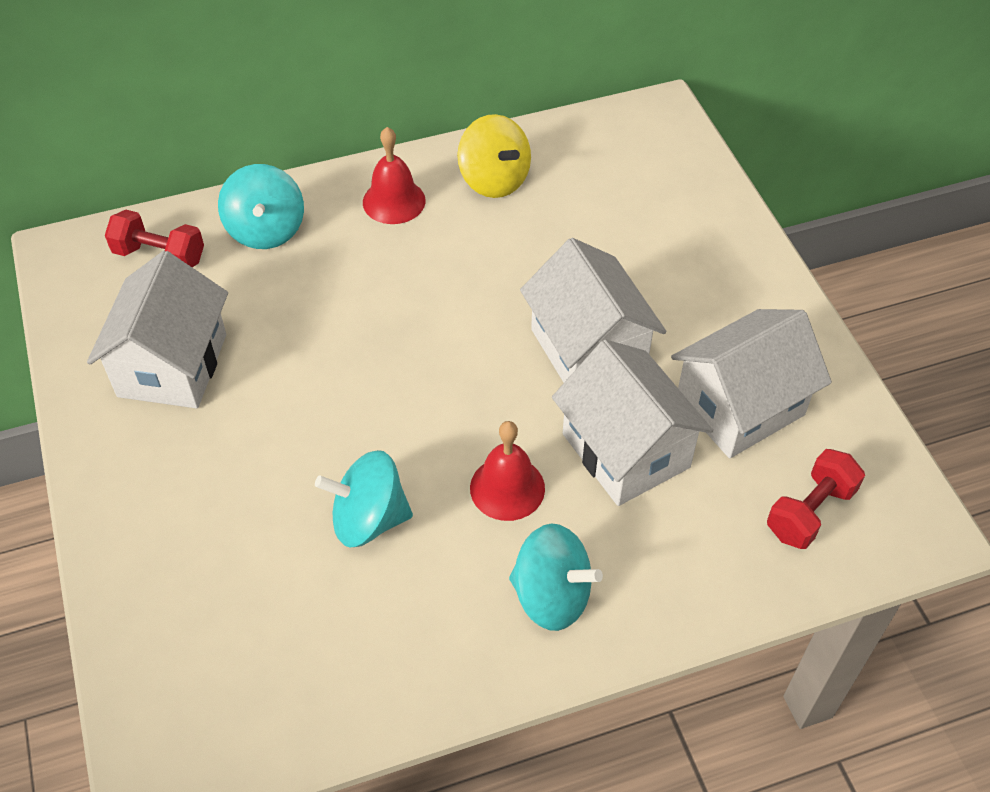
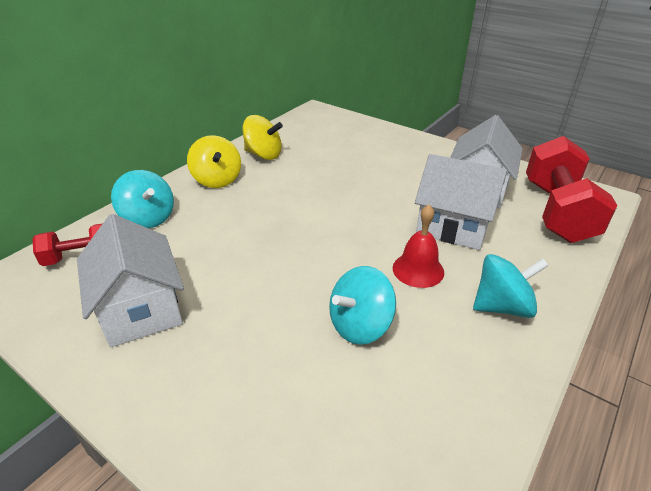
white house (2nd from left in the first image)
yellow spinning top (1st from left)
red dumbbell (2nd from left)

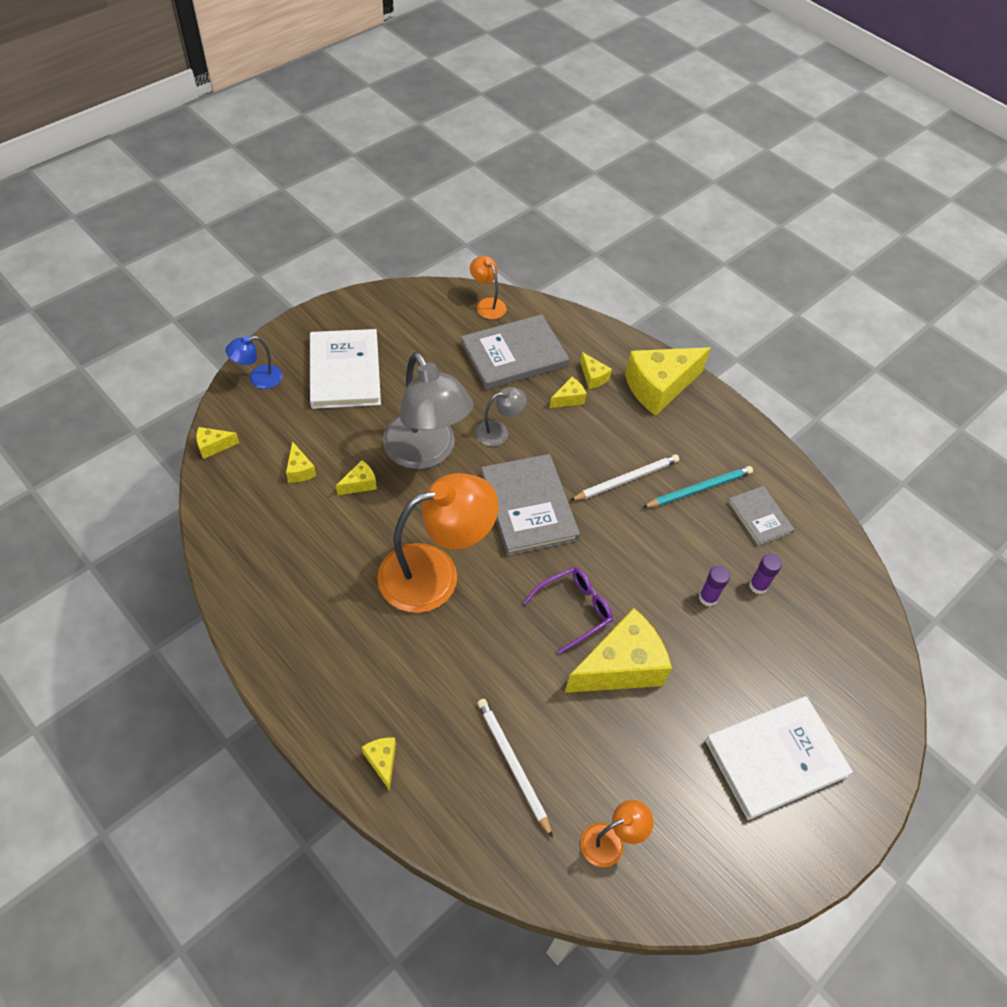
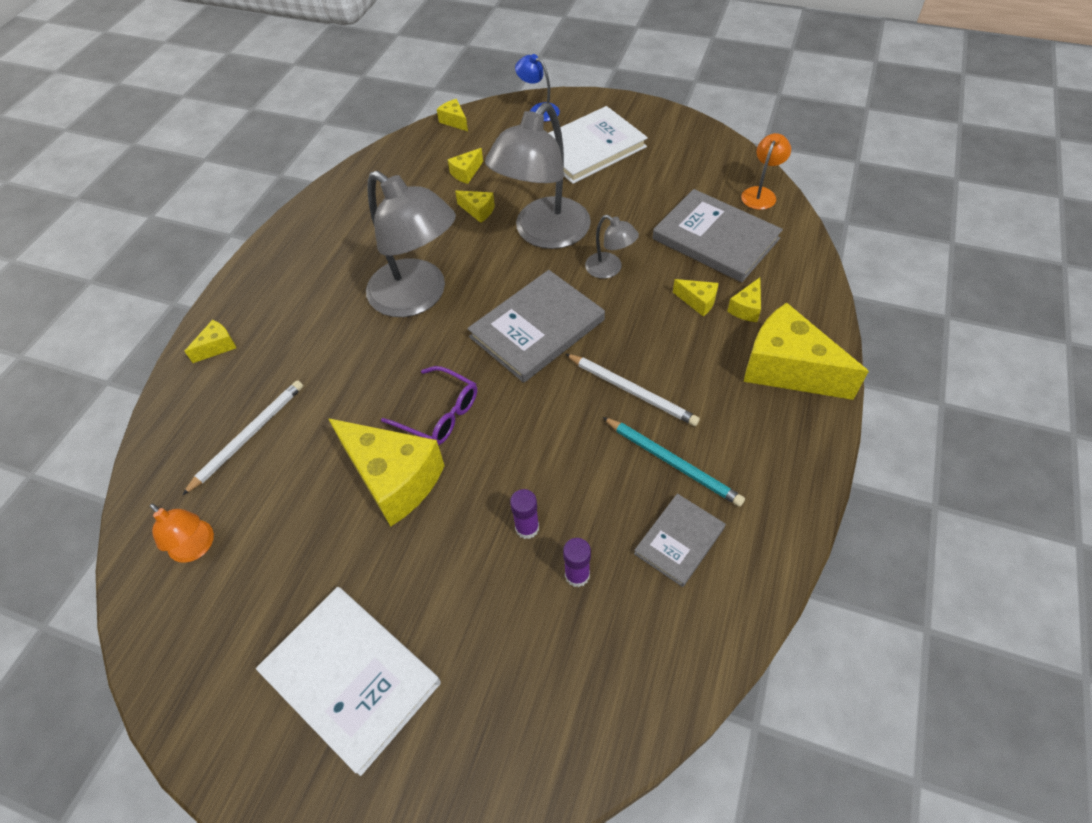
grey lamp (1st from left)

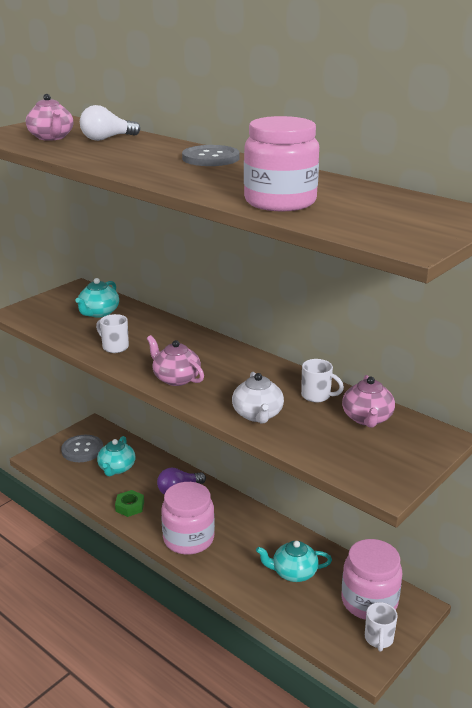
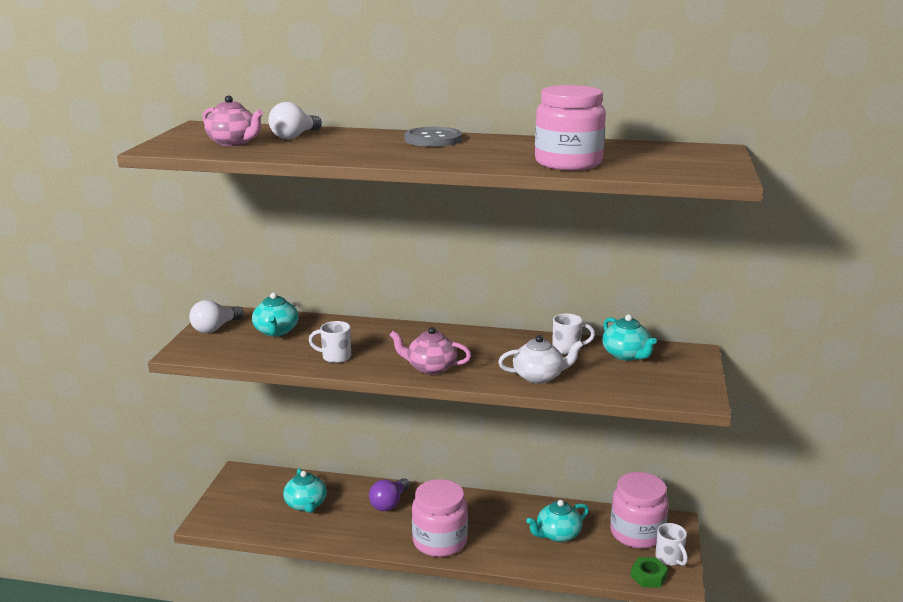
grey button (1st from left in the first image)
white light bulb (1st from left)
green nut
turquoise teapot (4th from left)
white teapot

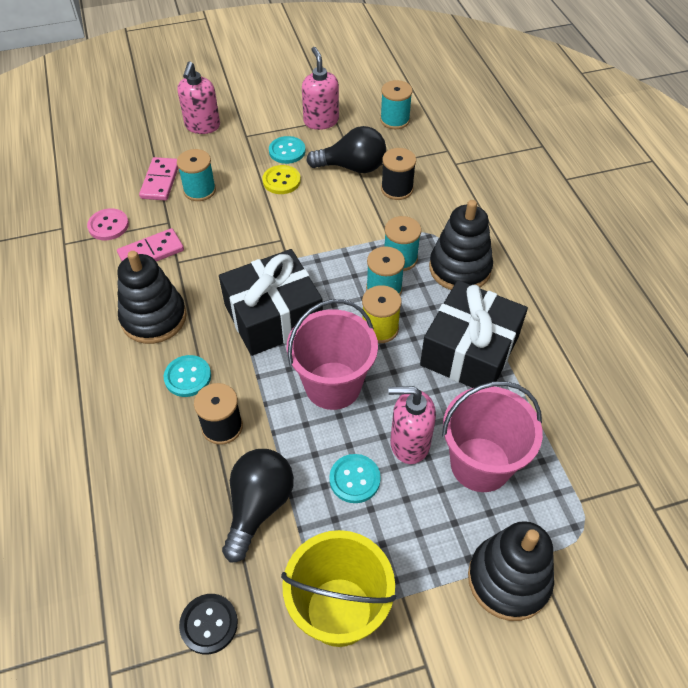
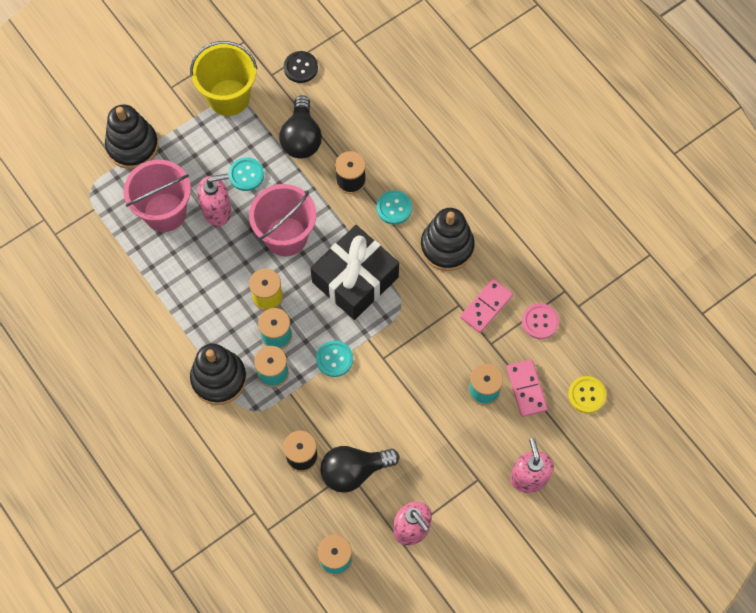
black gift (2nd from left in the first image)
yellow button
turquoise button (2nd from left)

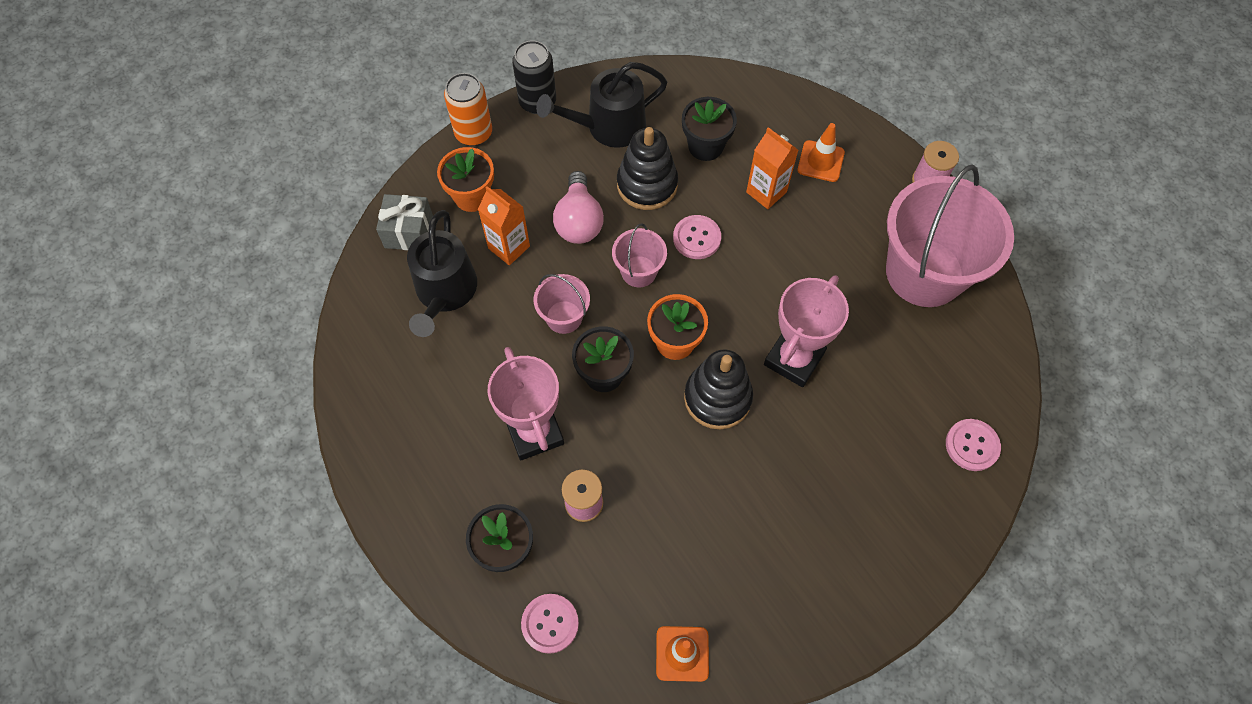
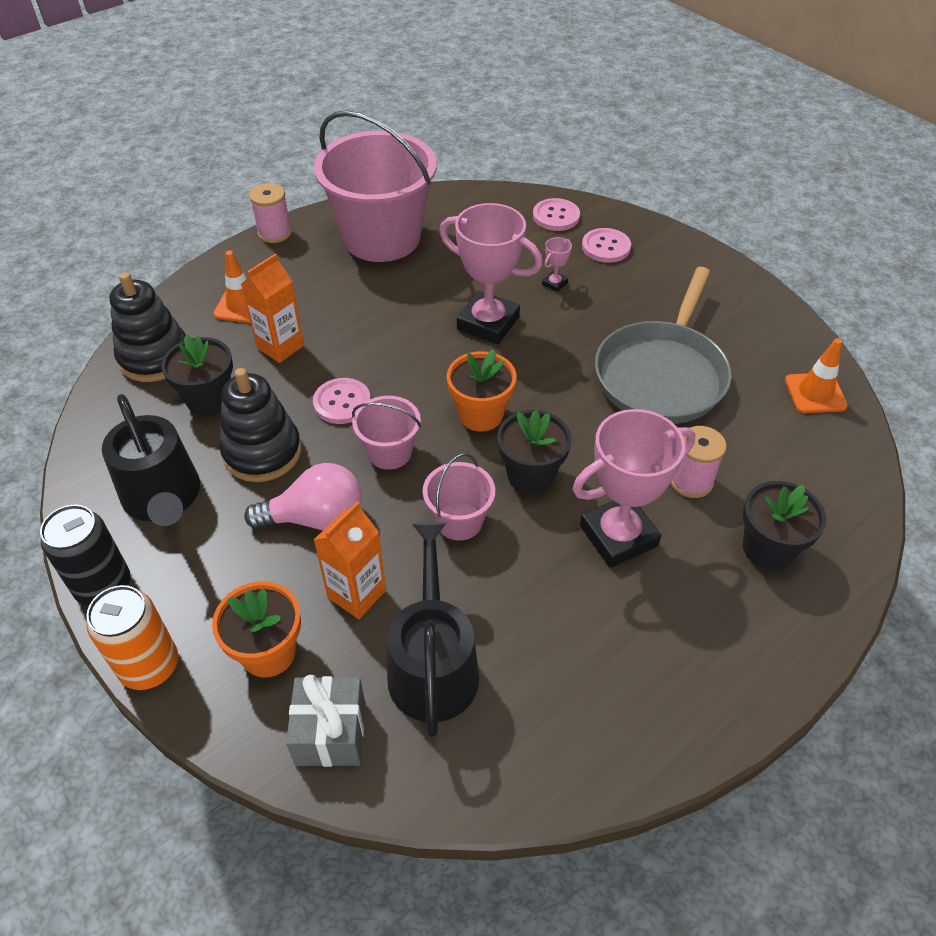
pink trophy (2nd from left)
grey pan
pink button (3rd from left)
black stacking toy (1st from left)
black watering can (2nd from left)

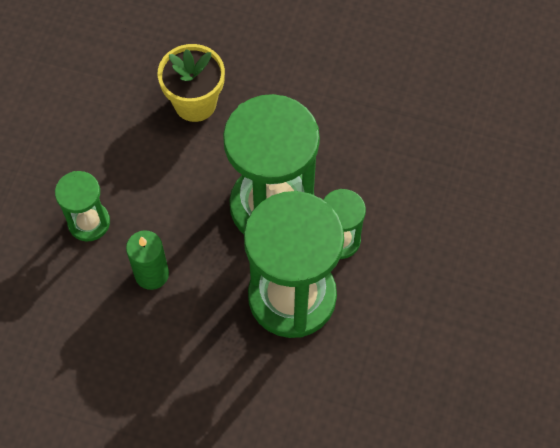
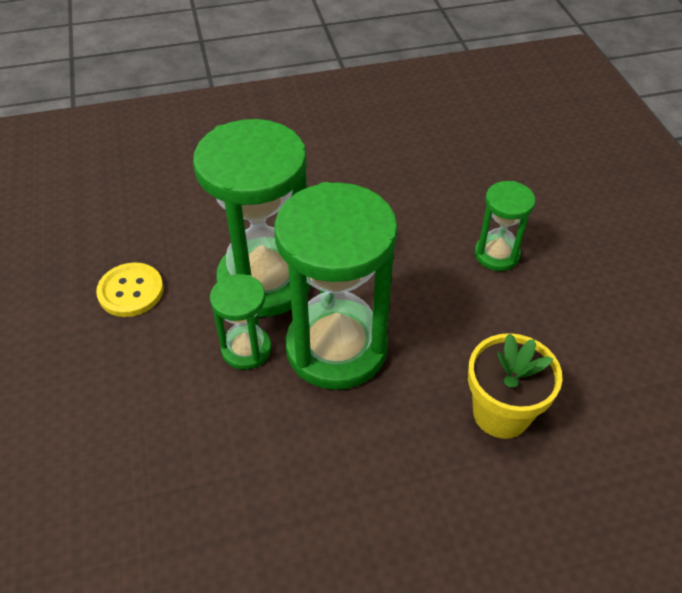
green candle
yellow button

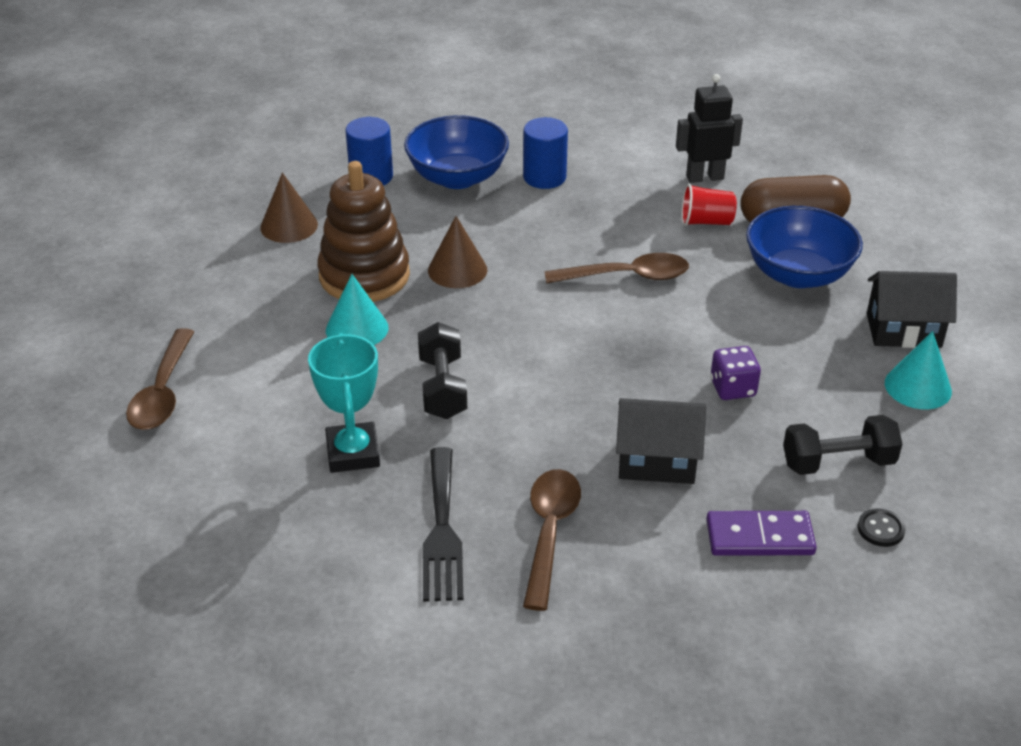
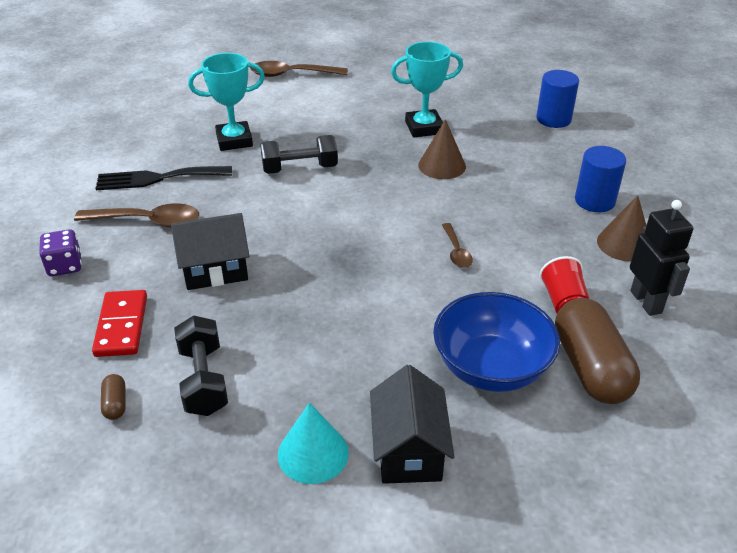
turquoise cone (1st from left in the first image)
blue bowl (1st from left in the first image)
brown cone (2nd from left)
purple dice
turquoise trophy (2nd from left)
brown capsule (1st from left)
red domino
black house (1st from left)
brown spoon (3rd from left)

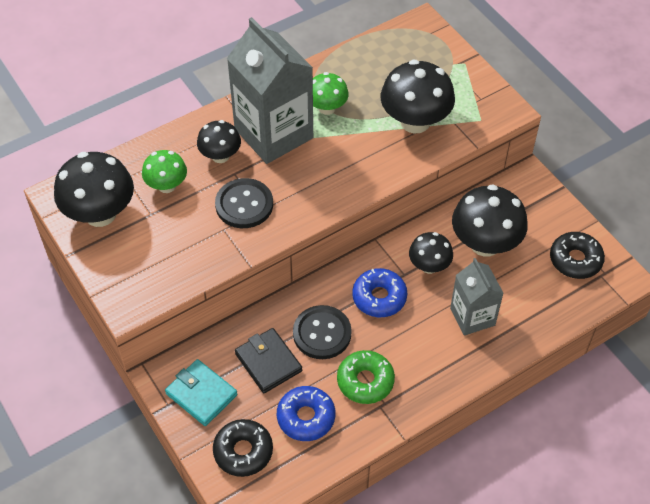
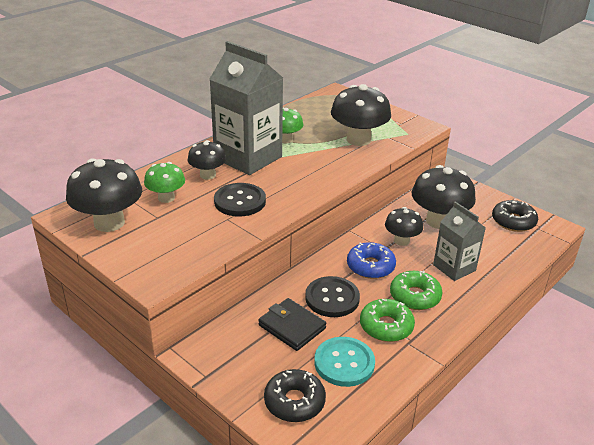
turquoise wallet
green donut (2nd from left)
turquoise button

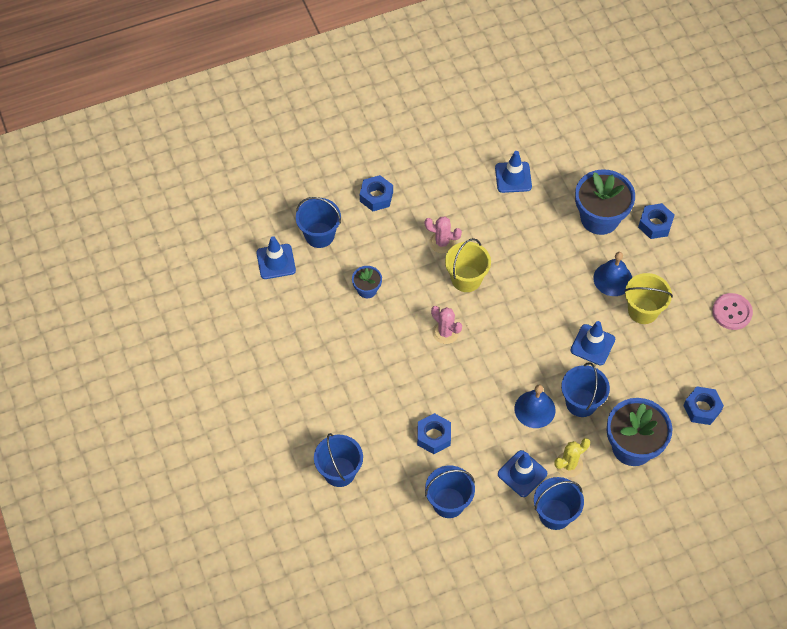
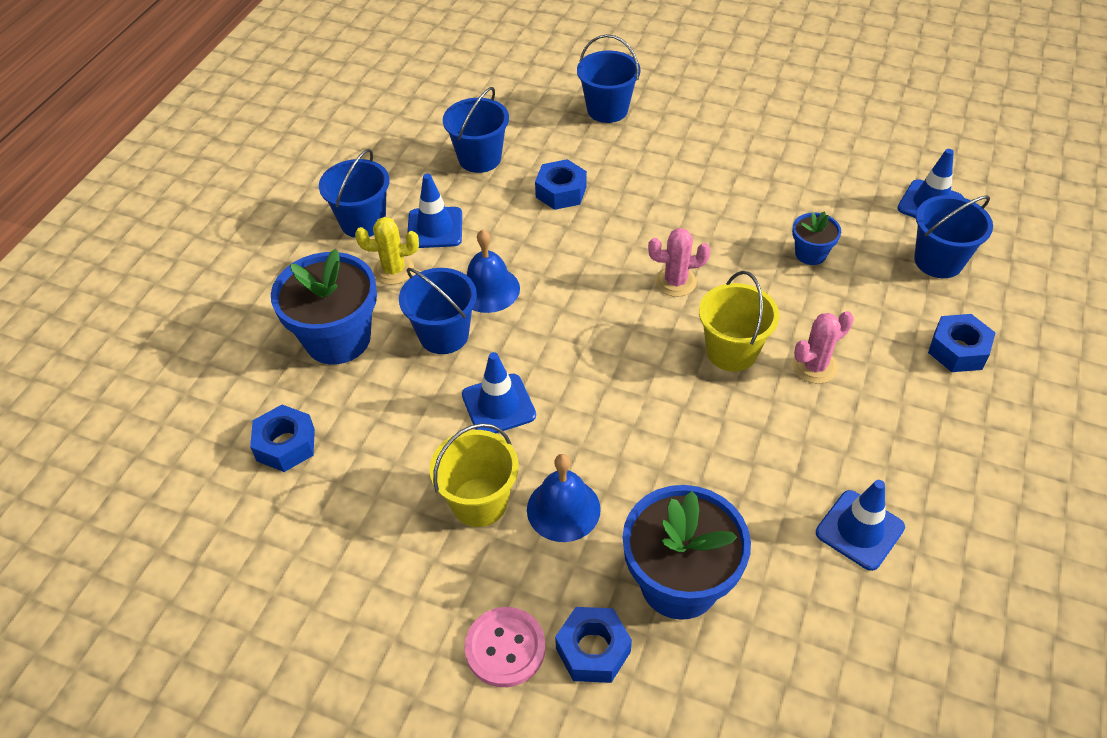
pink button
yellow cactus

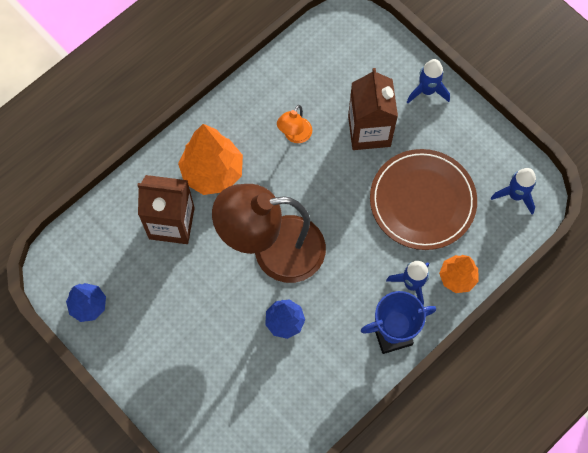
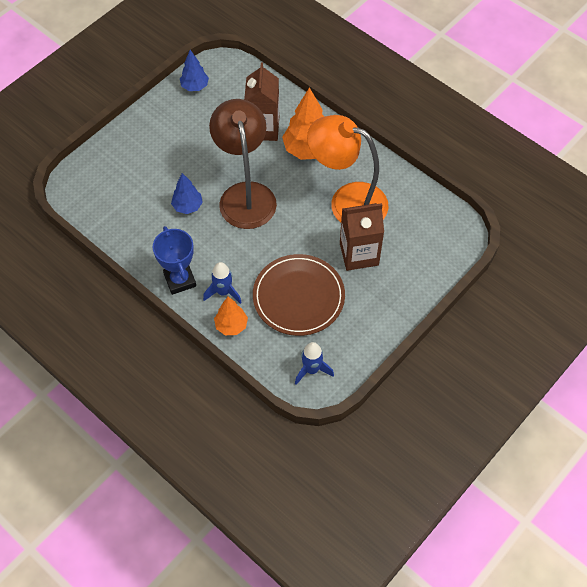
blue rocket (2nd from left in the first image)
orange lamp

